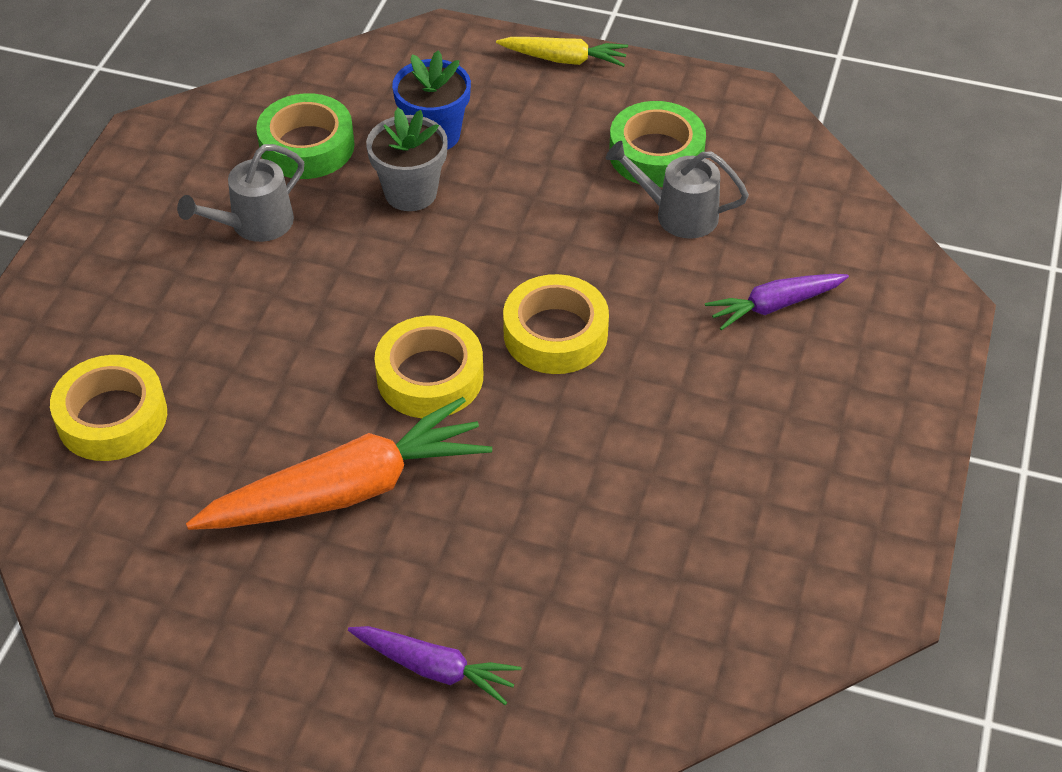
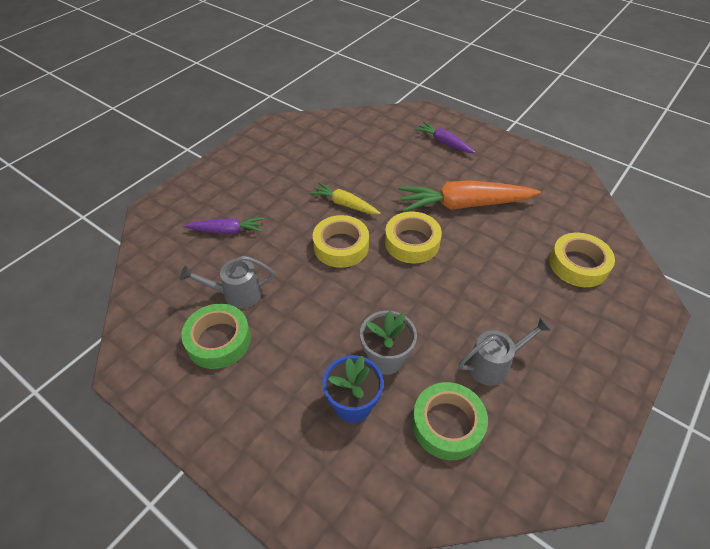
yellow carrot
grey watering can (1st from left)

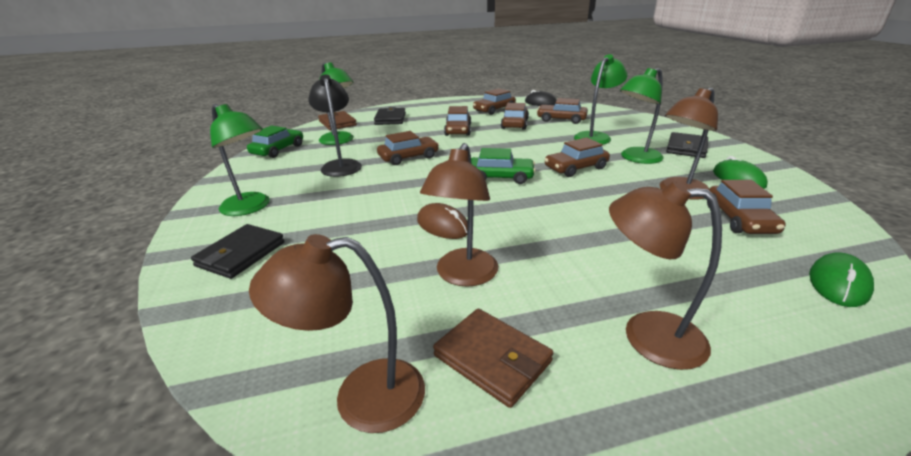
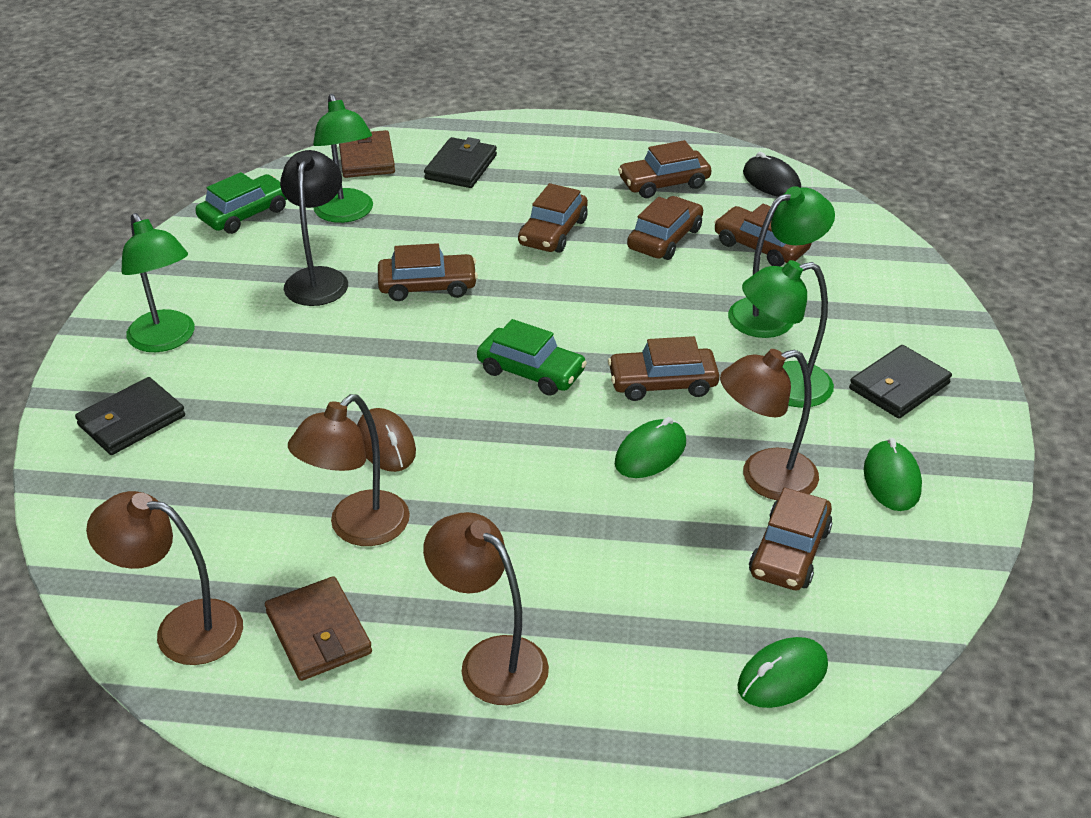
green mouse (1st from left)

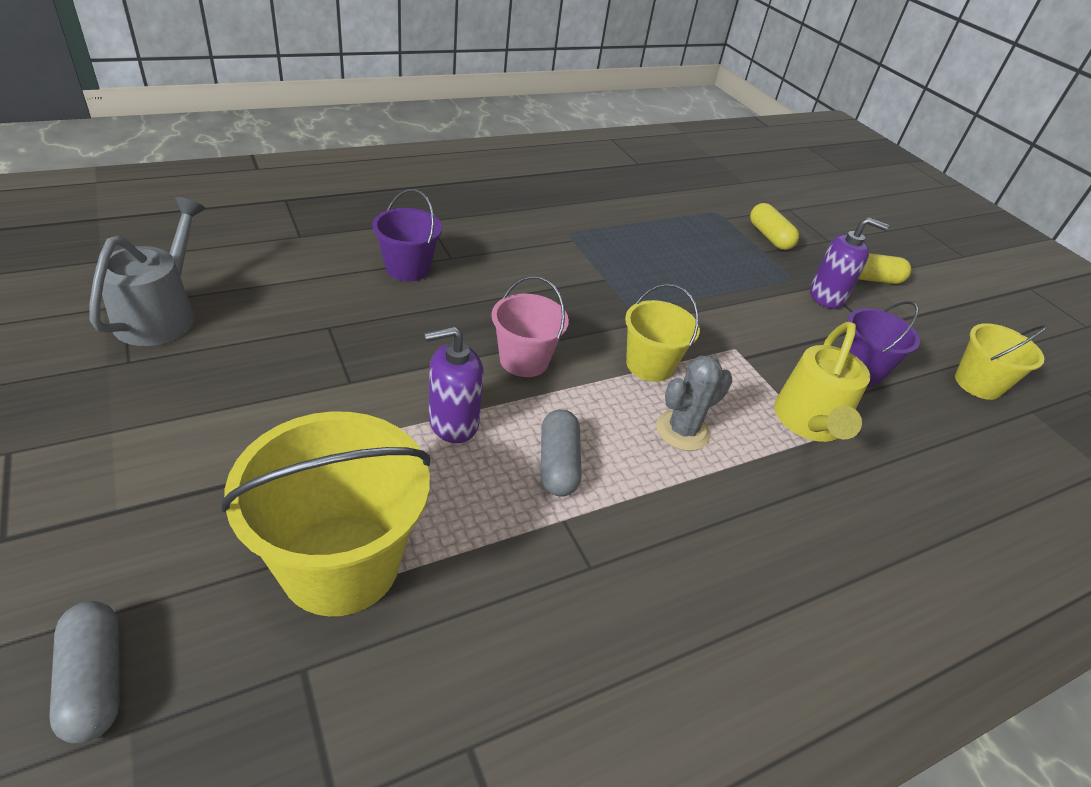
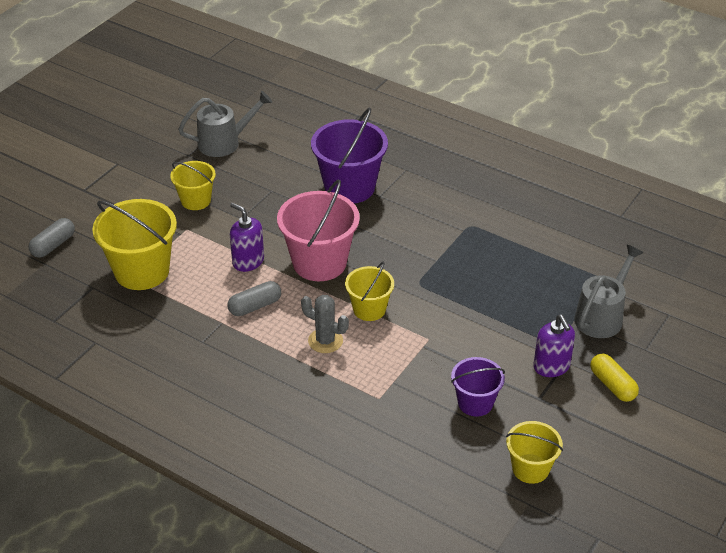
yellow watering can
yellow bucket (2nd from left)
grey watering can (2nd from left)
purple bucket (1st from left)
pink bucket

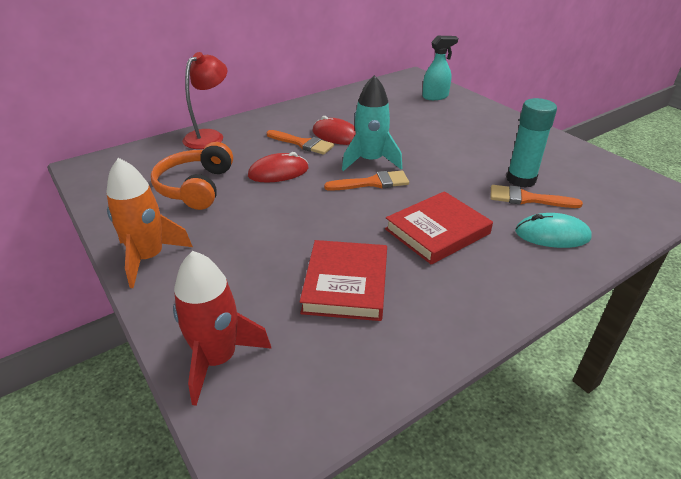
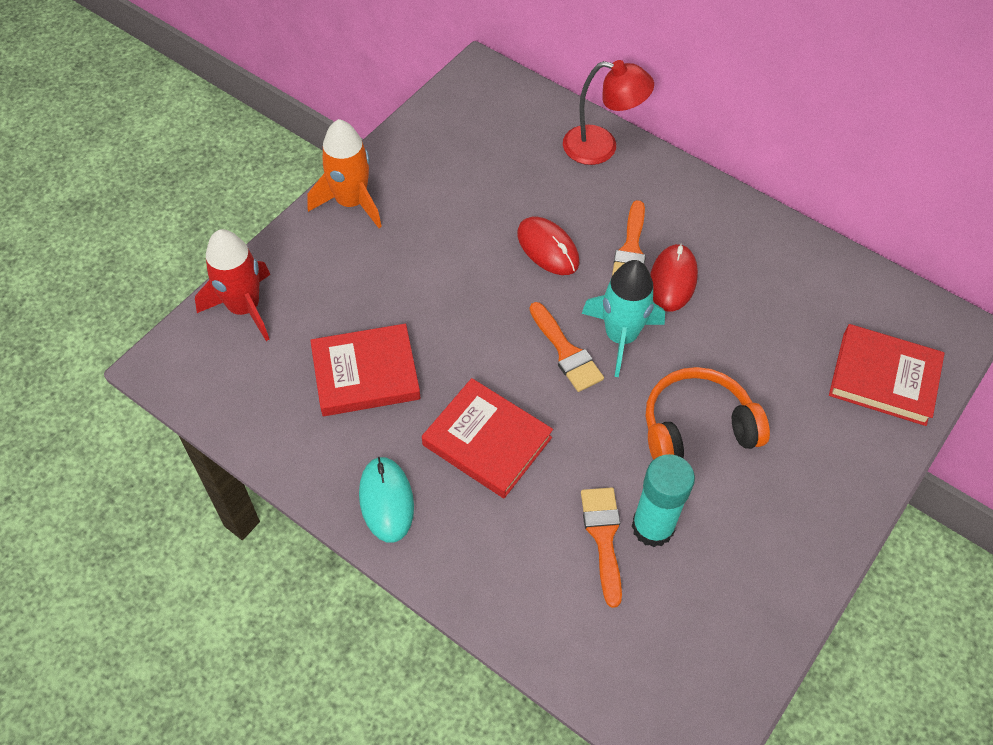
orange headphones
turquoise mouse
red book (3rd from left)

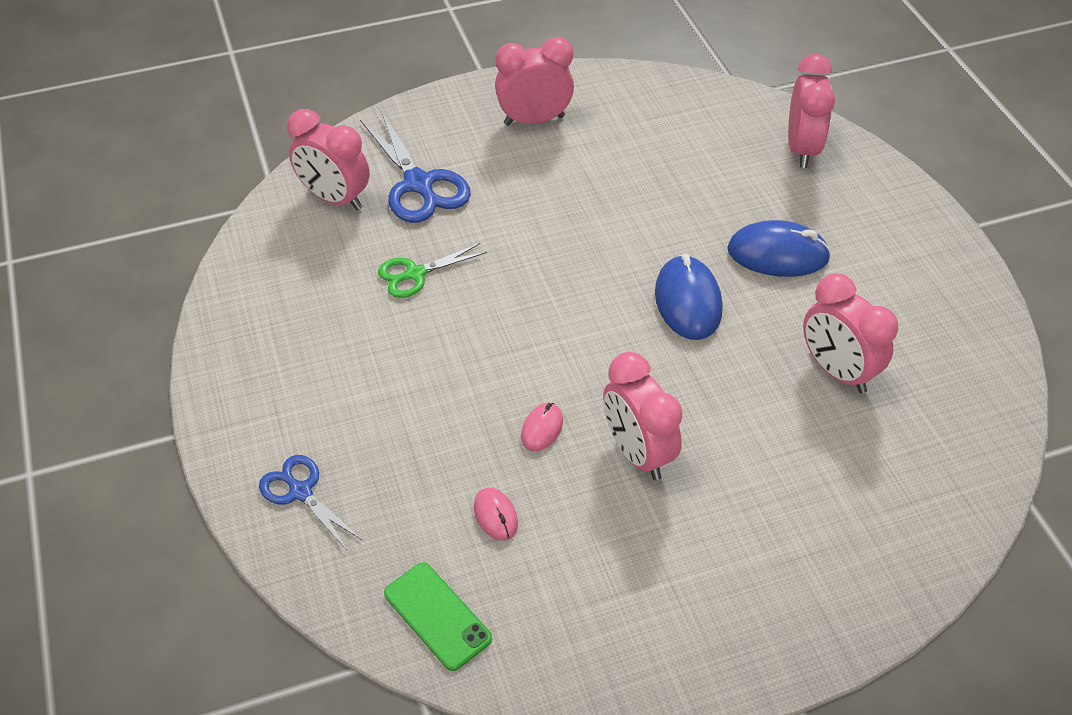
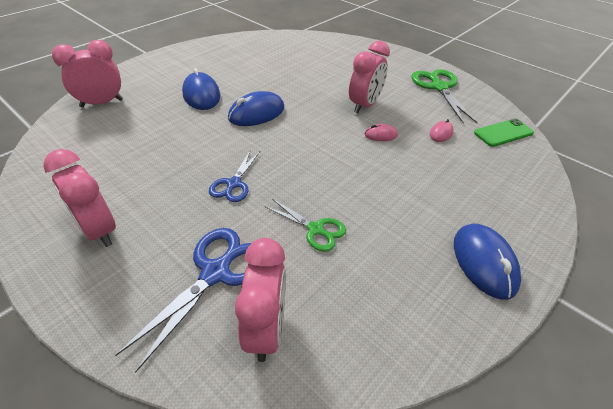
pink clock (5th from left in the first image)
green scissors (2nd from left)
blue mouse (3rd from left)
blue scissors (2nd from left)
green phone

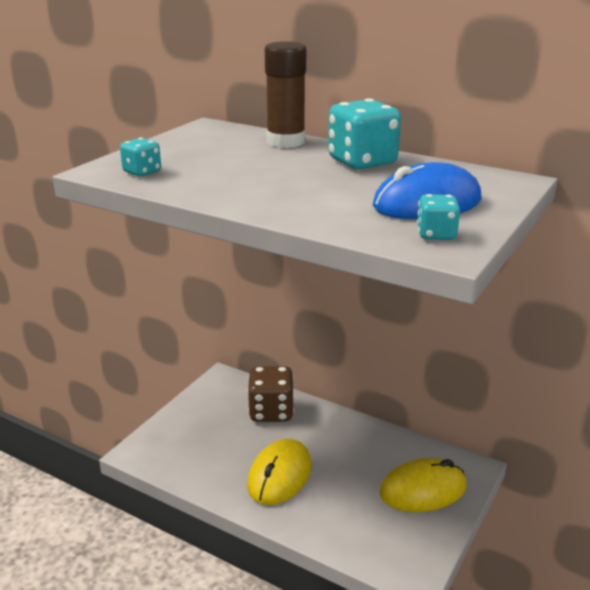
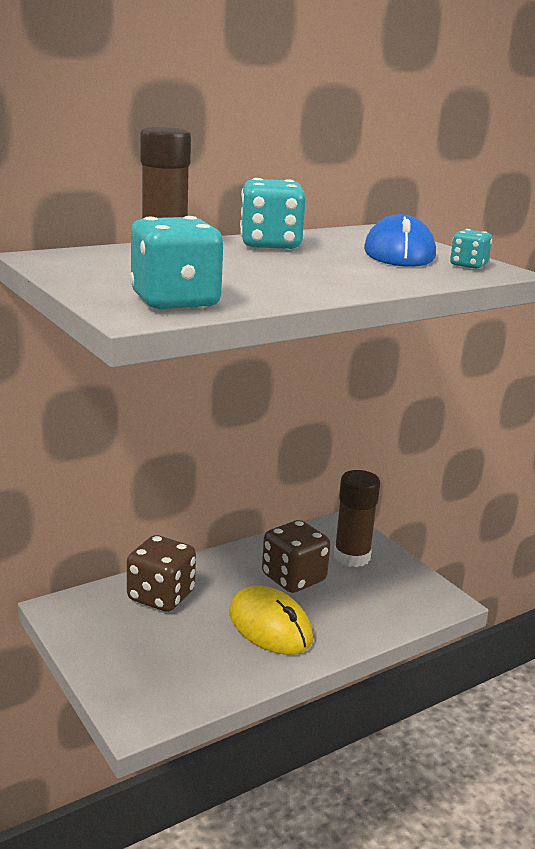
brown dice (2nd from left)
brown glue stick (2nd from left)
turquoise dice (1st from left)

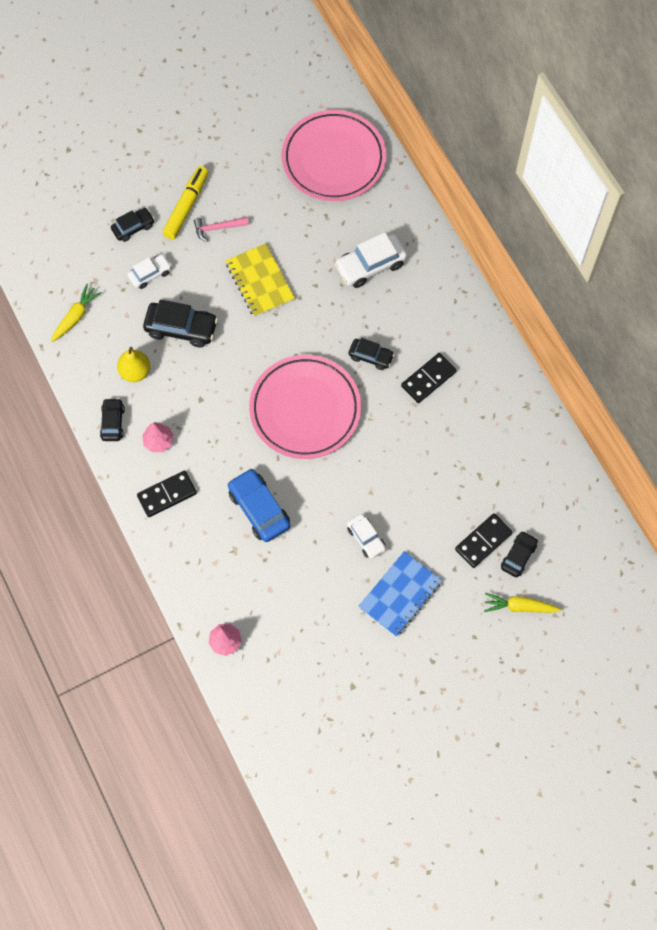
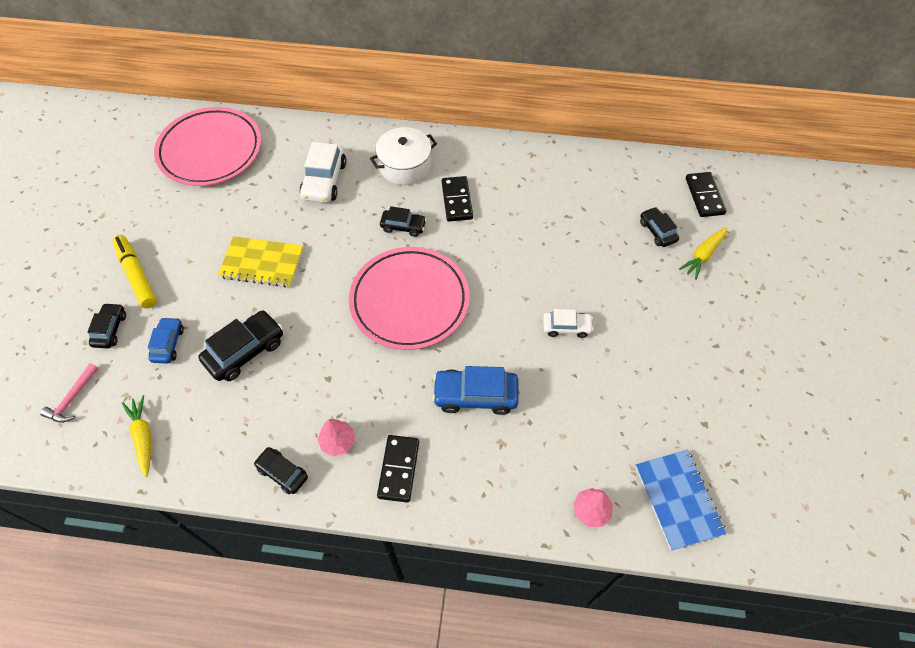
yellow pear
white pot
pink hammer
blue notebook
black domino (3rd from left)
blue car (1st from left)
black car (4th from left)

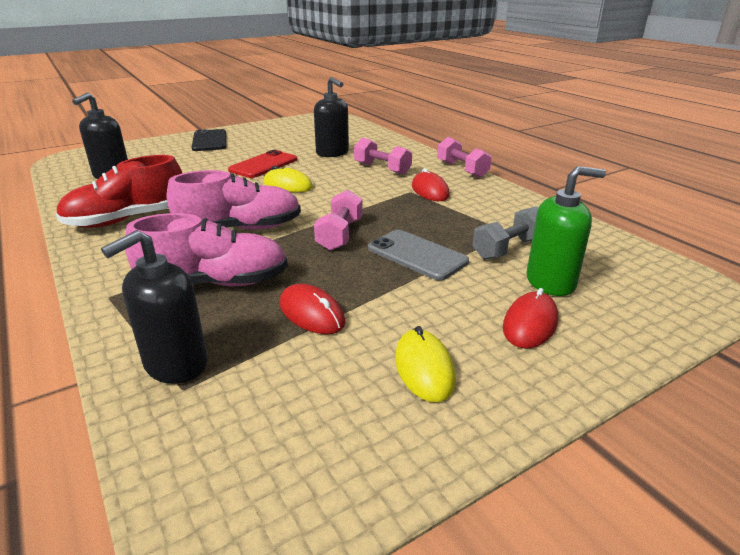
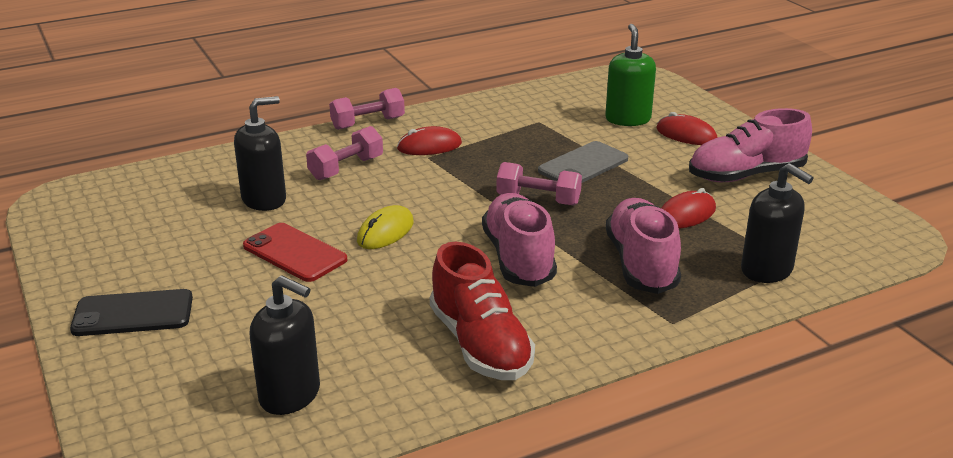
grey dumbbell
pink shoe (3rd from left)

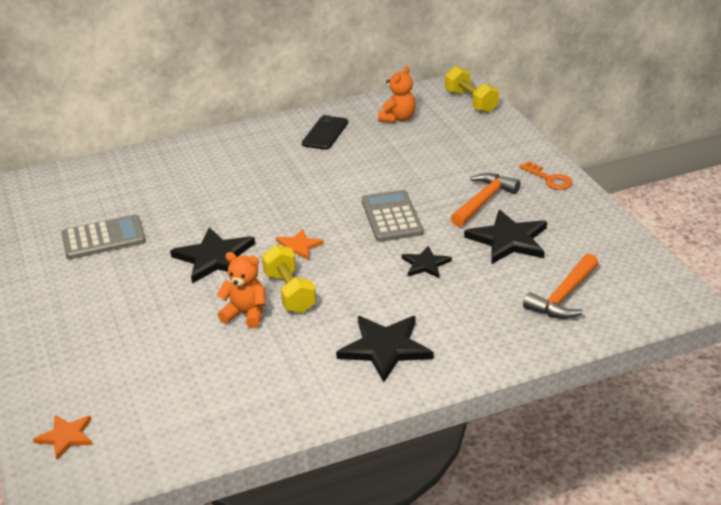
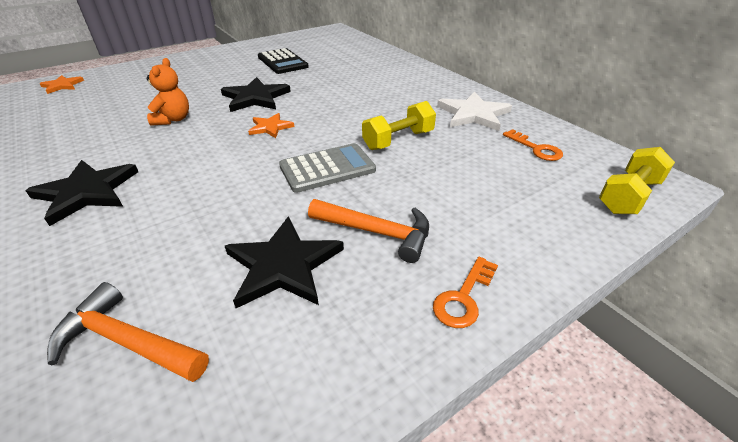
black star (3rd from left in the first image)
yellow dumbbell (1st from left)
white star
orange key (2nd from left)
black calculator

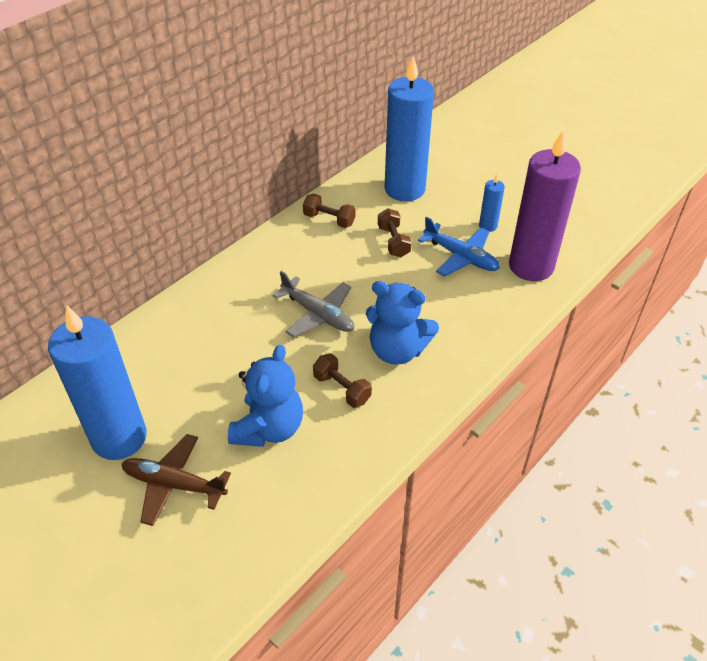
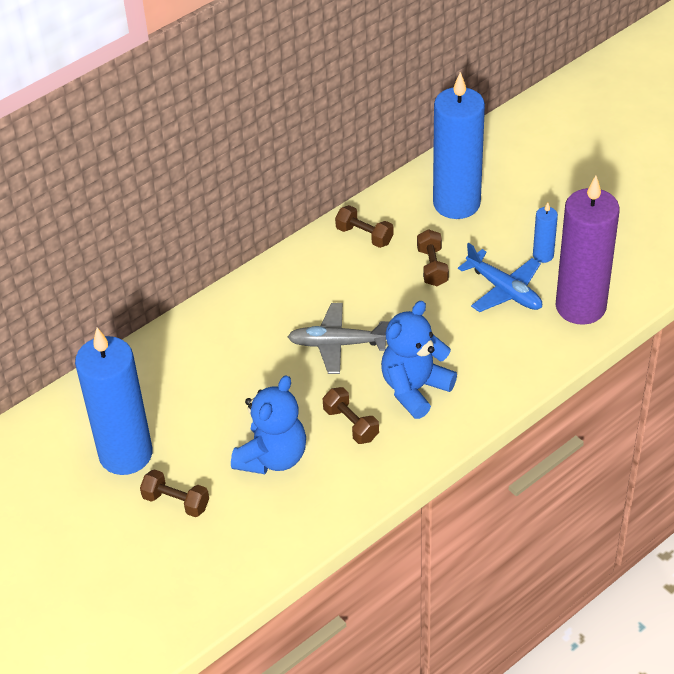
brown dumbbell (1st from left)
grey plane
blue teddy bear (2nd from left)

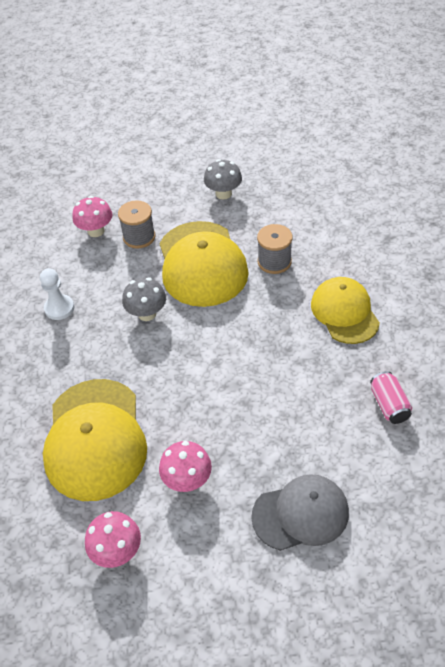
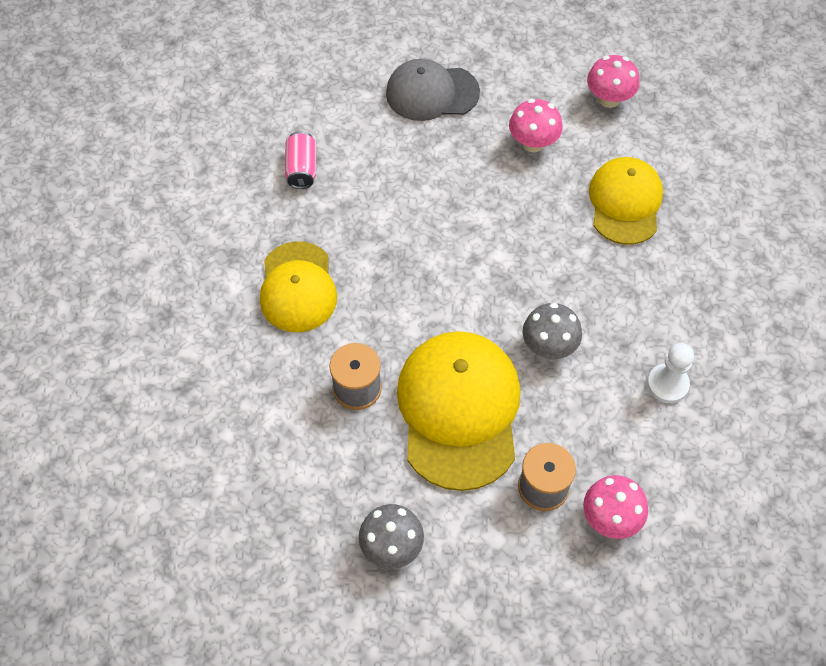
yellow cap (3rd from left)

